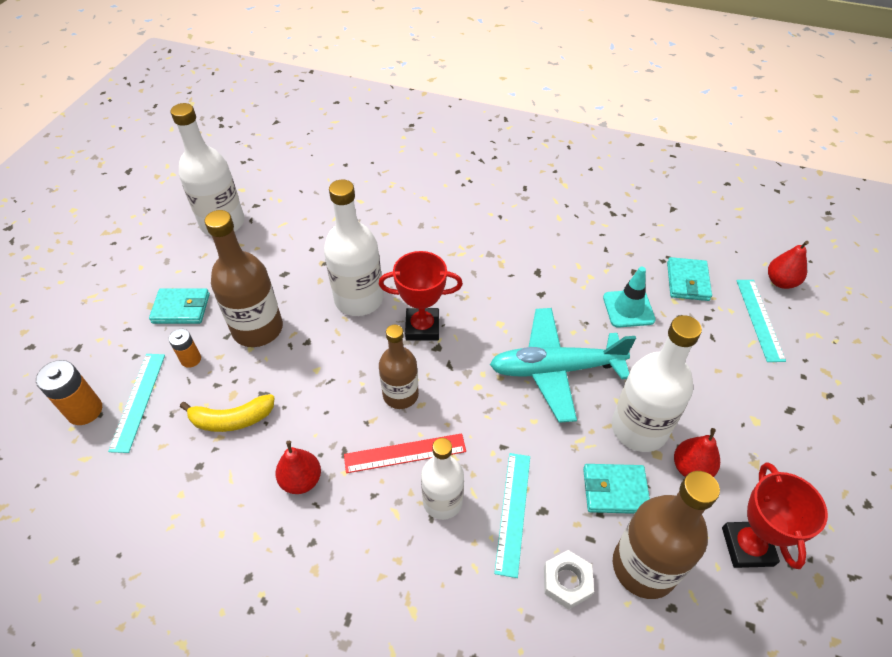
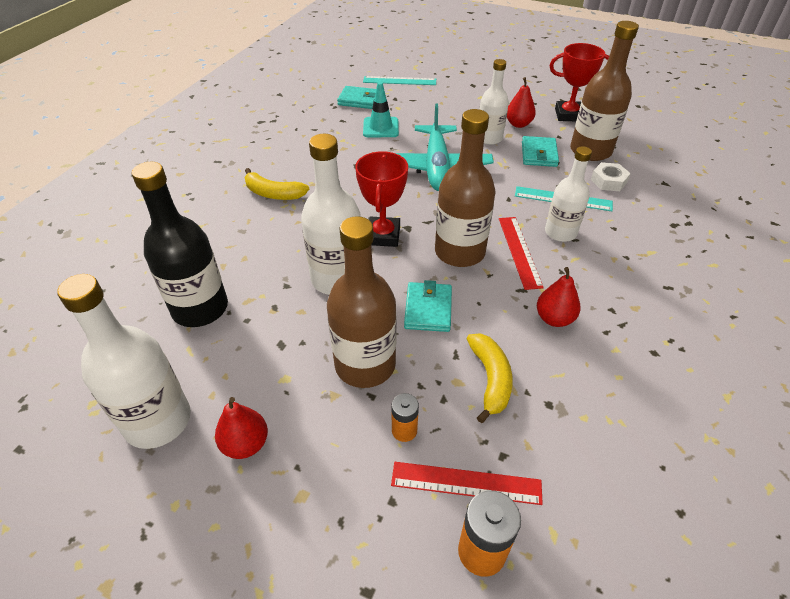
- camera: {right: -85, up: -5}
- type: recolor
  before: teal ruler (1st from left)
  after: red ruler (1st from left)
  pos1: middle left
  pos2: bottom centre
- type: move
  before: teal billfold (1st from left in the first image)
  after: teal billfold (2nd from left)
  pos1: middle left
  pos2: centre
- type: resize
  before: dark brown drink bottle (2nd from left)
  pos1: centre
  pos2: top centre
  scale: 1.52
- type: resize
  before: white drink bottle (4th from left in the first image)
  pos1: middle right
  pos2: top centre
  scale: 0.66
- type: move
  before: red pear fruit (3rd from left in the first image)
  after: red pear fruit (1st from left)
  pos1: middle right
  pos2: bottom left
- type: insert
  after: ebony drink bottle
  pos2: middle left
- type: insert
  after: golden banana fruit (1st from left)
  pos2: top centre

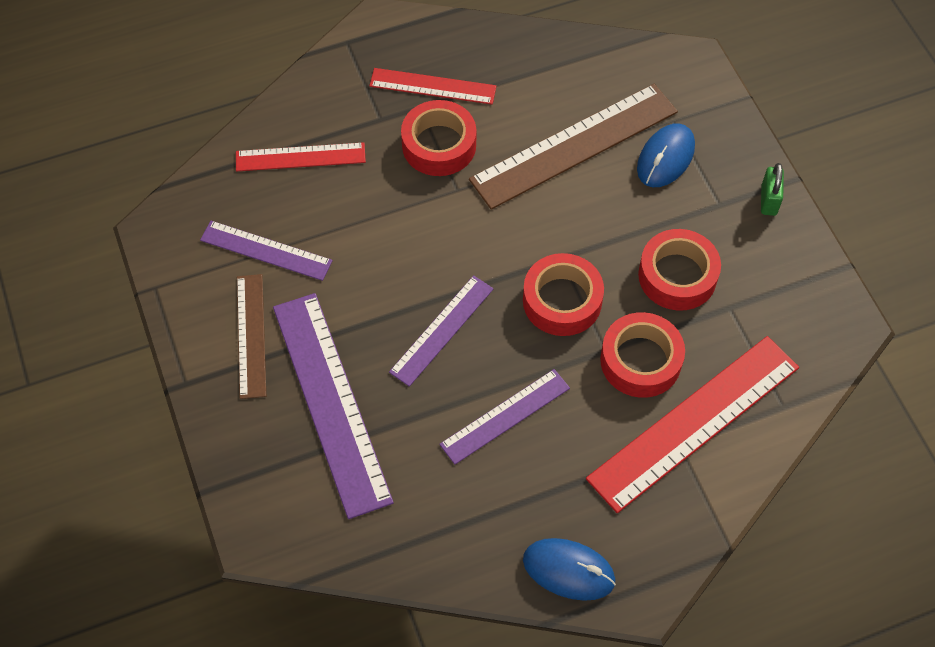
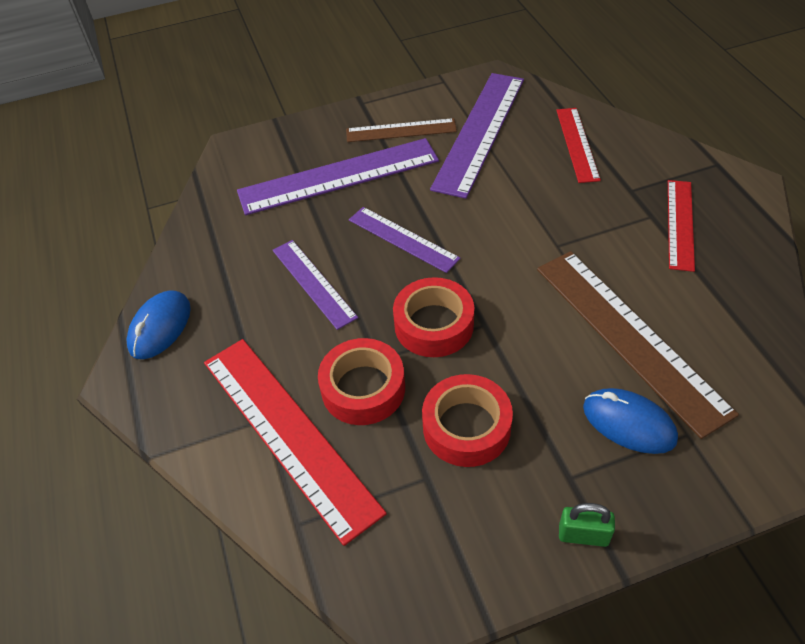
- camera: {right: 95, up: -10}
- type: resize
  before: royal purple ruler (1st from left in the first image)
  pos1: middle left
  pos2: top centre
  scale: 1.74
- type: delete
  before: red roll of tape (1st from left)
  pos1: top centre

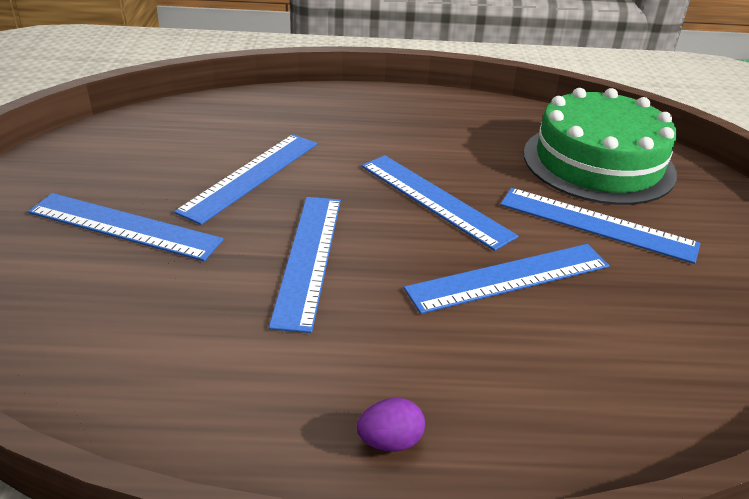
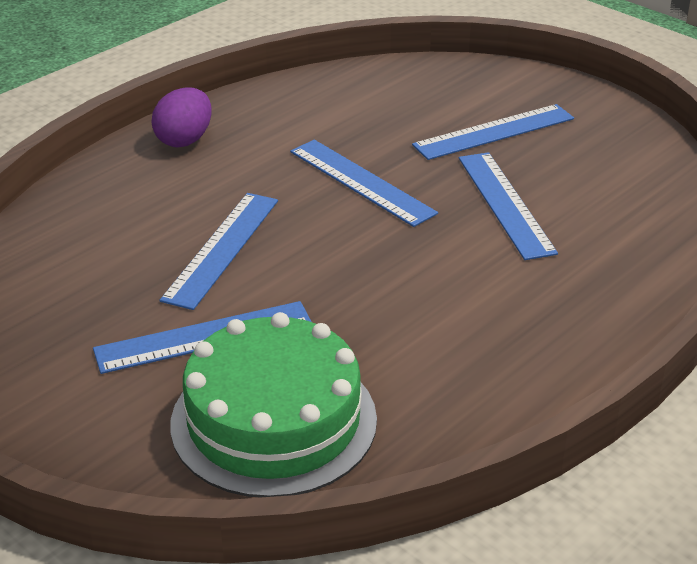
- camera: {right: 135, up: 0}
- type: resize
  before: royal purple toy egg
  pos1: bottom centre
  pos2: top left
  scale: 1.67
- type: delete
  before: royal blue ruler (4th from left)
  pos1: centre

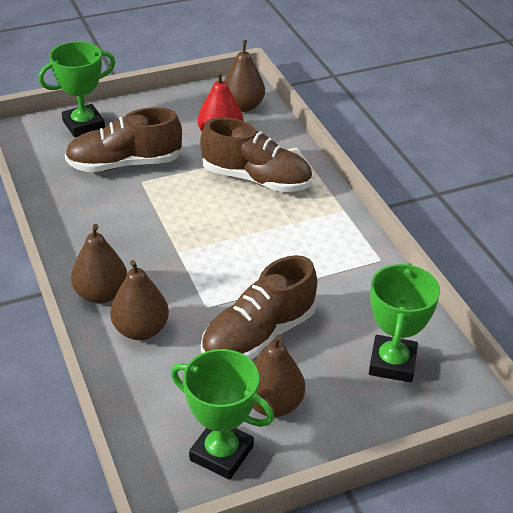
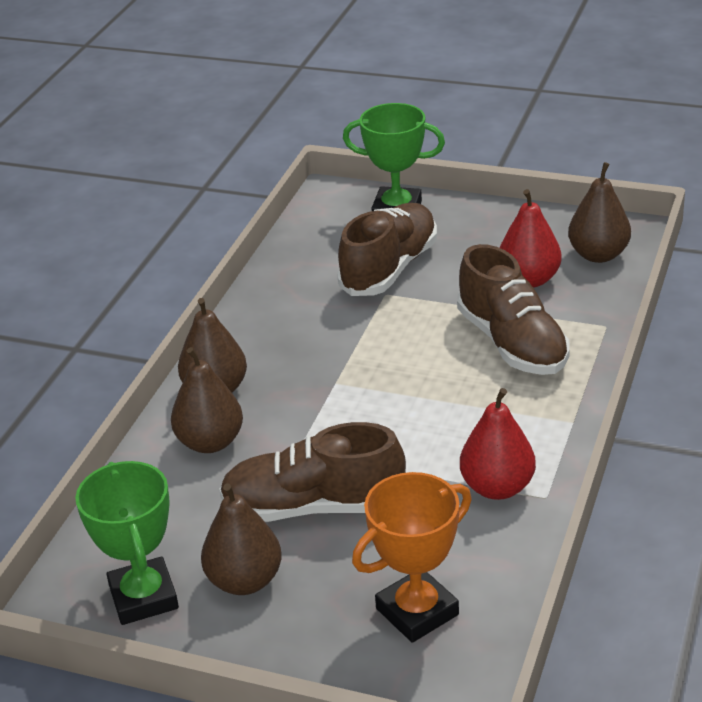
- camera: {right: 45, up: -5}
- type: rotate
  before: dark brown lace-up shoe (1st from left in the first image)
  pos1: top left
  pos2: centre
  turn: 90
- type: recolor
  before: leaf-green award cup (3rd from left)
  after: bright orange award cup
  pos1: middle right
  pos2: bottom centre
- type: insert
  after: red pear fruit (1st from left)
  pos2: middle right

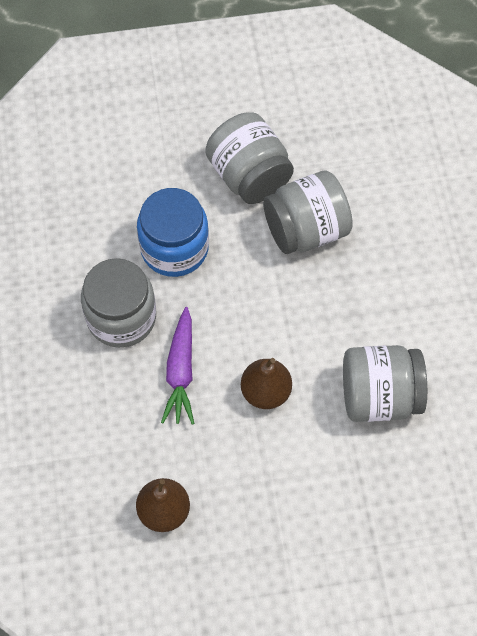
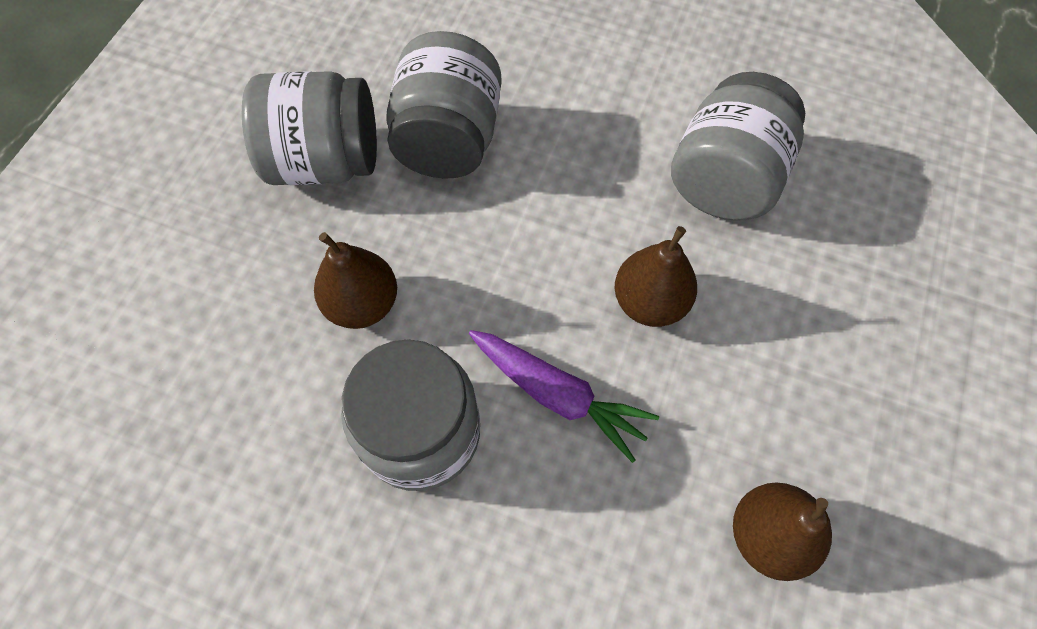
- camera: {right: -60, up: 0}
- type: replace
  before: royal blue jar
  after: dark brown pear fruit (1st from left)
  pos1: centre
  pos2: centre

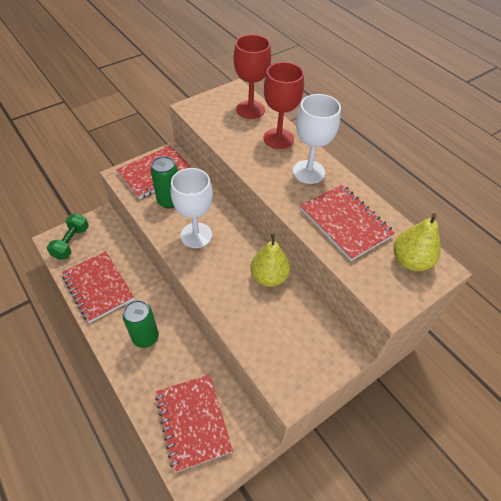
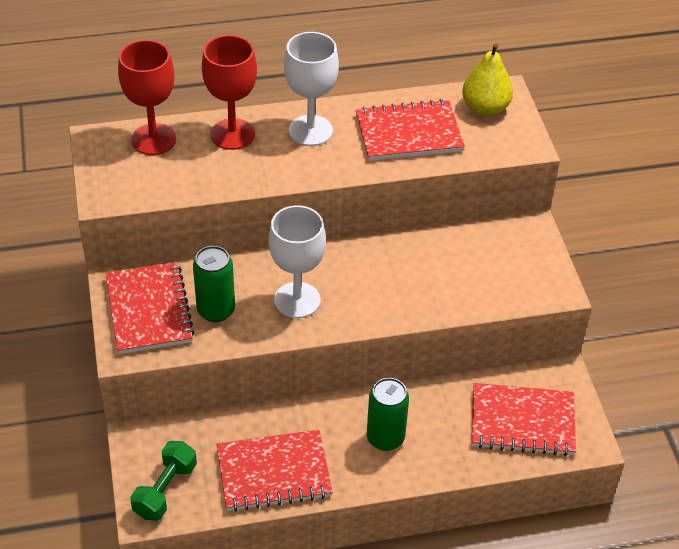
- camera: {right: -65, up: -5}
- type: rotate
  before: leaf-green dumbbell
  pos1: middle left
  pos2: bottom left
  turn: 75
- type: delete
  before: golden pear fruit (1st from left)
  pos1: centre

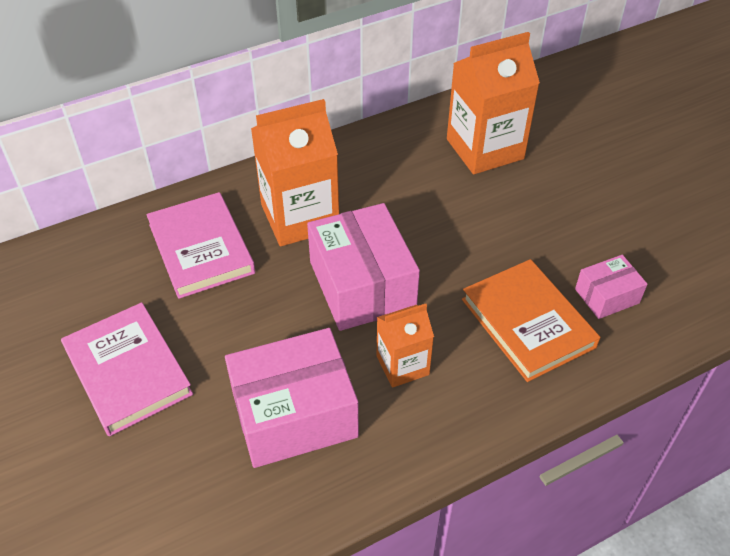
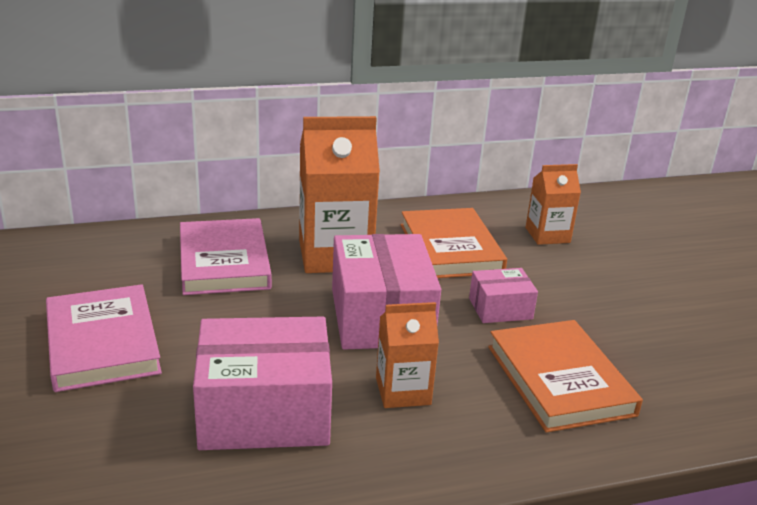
- camera: {right: 10, up: -20}
- type: resize
  before: bright orange juice carton (3rd from left)
  pos1: top right
  pos2: middle right
  scale: 0.57
- type: move
  before: rose-pink parcel (3rd from left)
  pos1: middle right
  pos2: centre
- type: insert
  after: bright orange hardback (1st from left)
  pos2: centre

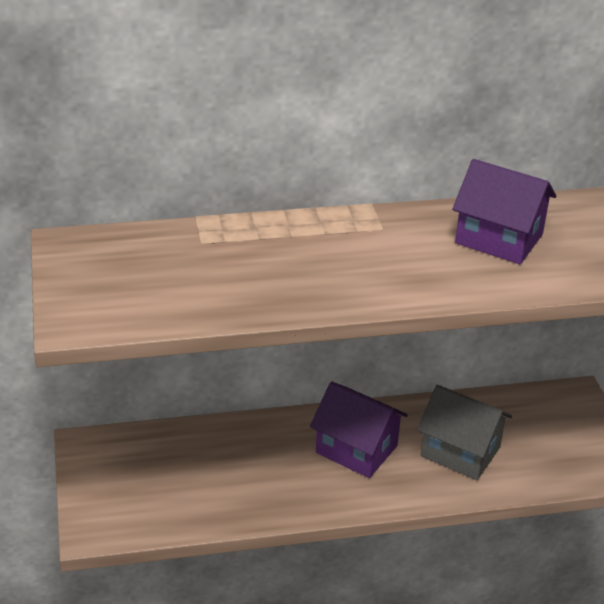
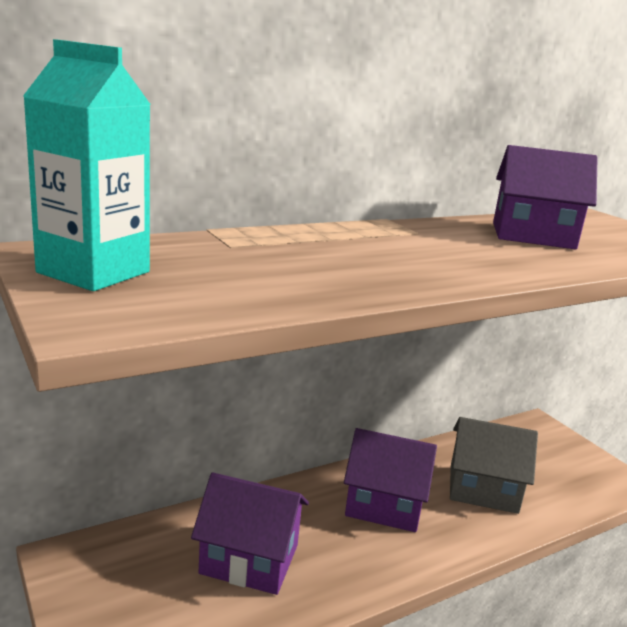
- camera: {right: -20, up: -15}
- type: insert
  after: teal juice carton
  pos2: top left
- type: insert
  after: royal purple house (1st from left)
  pos2: bottom centre

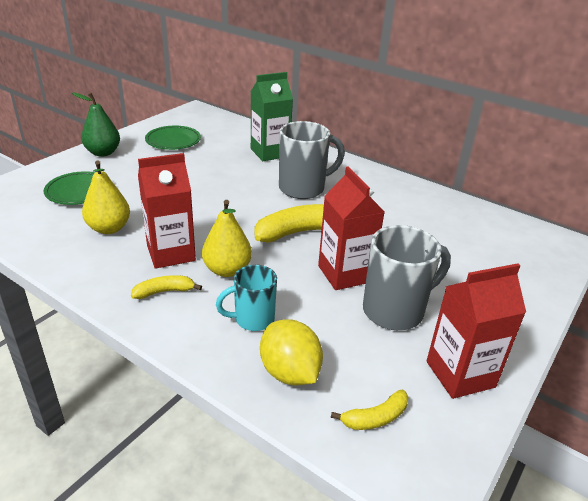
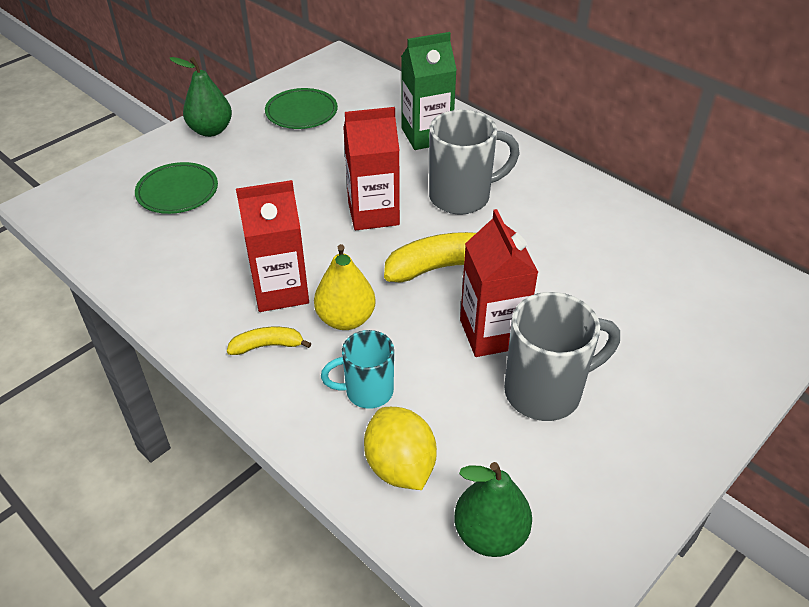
- camera: {right: 10, up: 10}
- type: delete
  before: golden pear fruit (1st from left)
  pos1: middle left
- type: replace
  before: golden banana fruit (3rd from left)
  after: leaf-green pear fruit (2nd from left)
  pos1: bottom centre
  pos2: bottom centre
- type: move
  before: red juice carton (3rd from left in the first image)
  after: red juice carton (2nd from left)
  pos1: middle right
  pos2: top centre

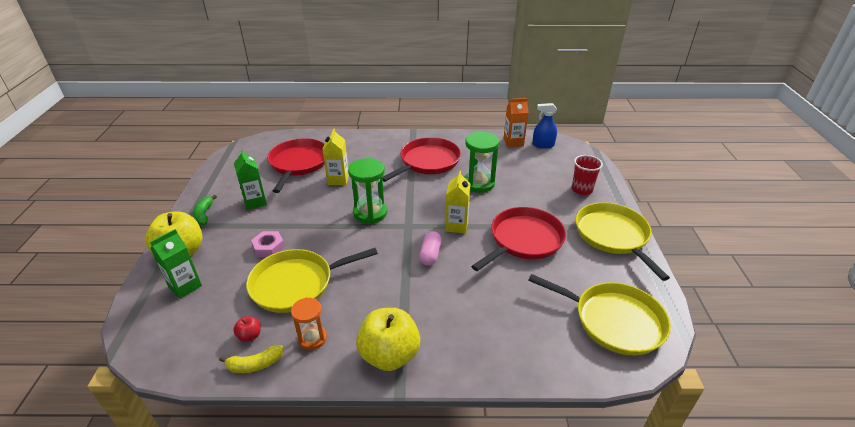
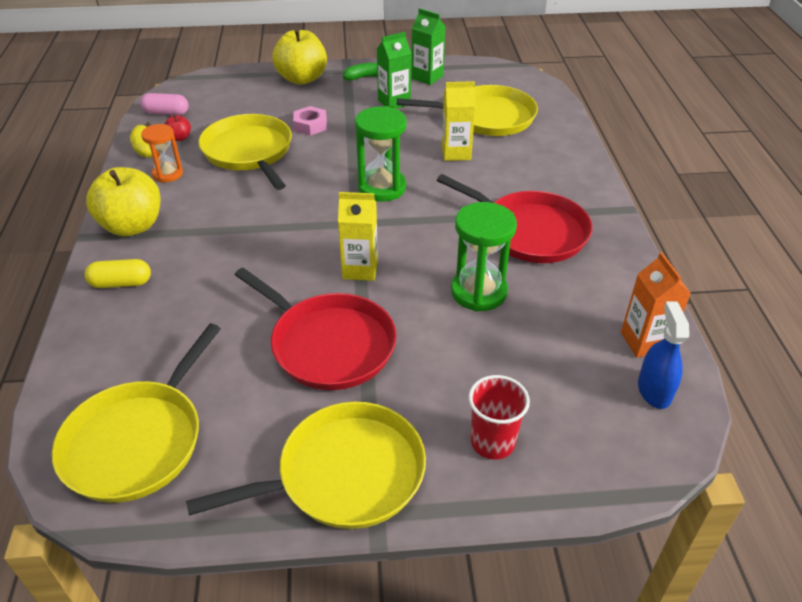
- camera: {right: 85, up: 5}
- type: move
  before: leaf-green juice carton (1st from left in the first image)
  after: leaf-green juice carton (2nd from left)
  pos1: middle left
  pos2: top centre
- type: recolor
  before: red skillet (1st from left)
  after: golden skillet (4th from left)
  pos1: centre
  pos2: top centre
- type: move
  before: rose-pink pill shape
  pos1: centre
  pos2: top left
- type: insert
  after: golden pill shape
  pos2: middle left

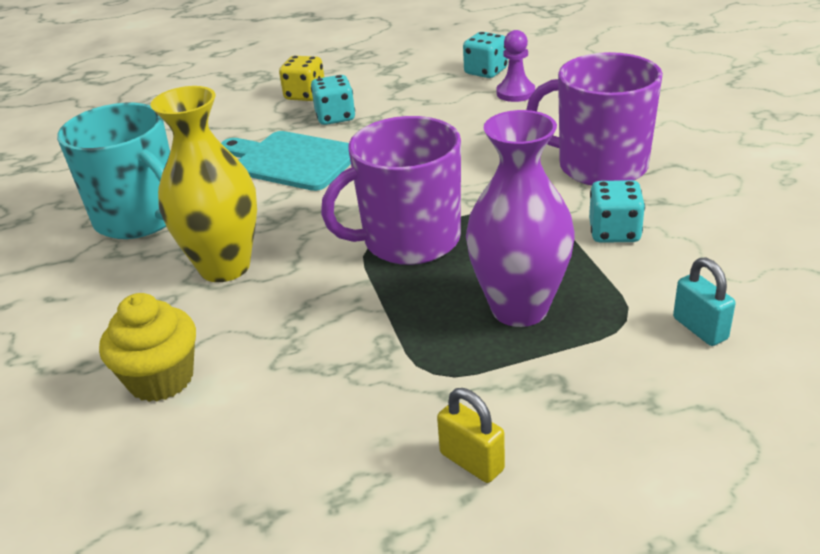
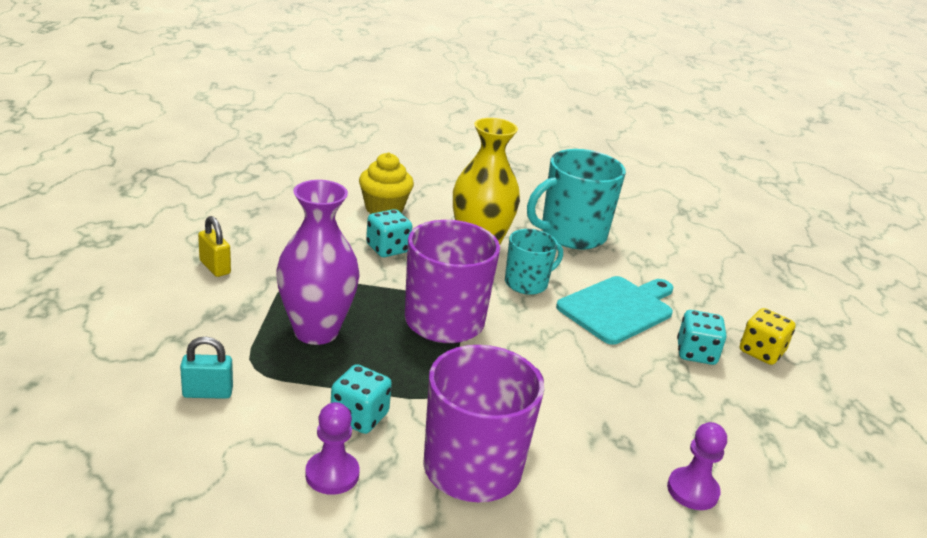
- camera: {right: 105, up: -5}
- type: rotate
  before: golden small lock
  pos1: bottom centre
  pos2: middle left
  turn: 75
- type: move
  before: teal game die (2nd from left)
  pos1: top centre
  pos2: centre
- type: insert
  after: royal purple pawn (1st from left)
  pos2: bottom centre
- type: insert
  after: teal mug (1st from left)
  pos2: centre

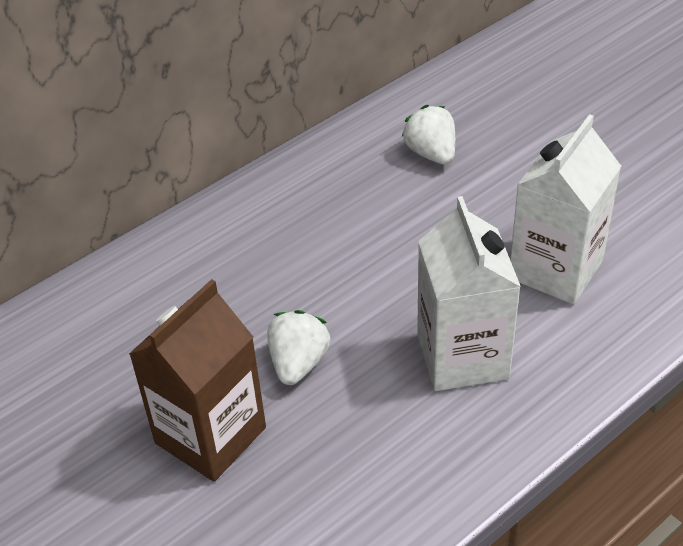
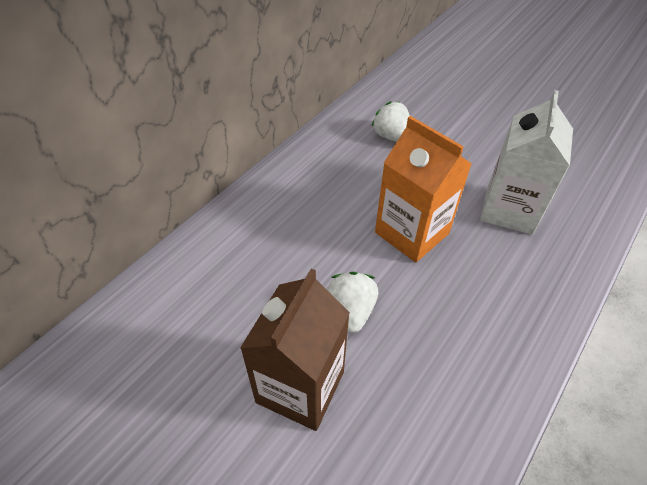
- camera: {right: -15, up: 5}
- type: delete
  before: white juice carton (1st from left)
  pos1: middle right
- type: insert
  after: bright orange juice carton
  pos2: centre

